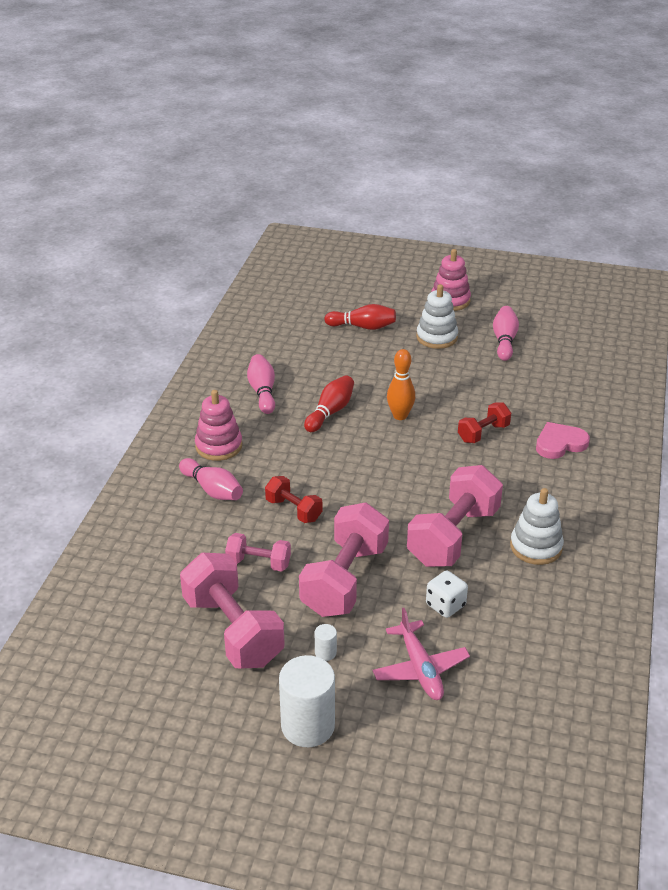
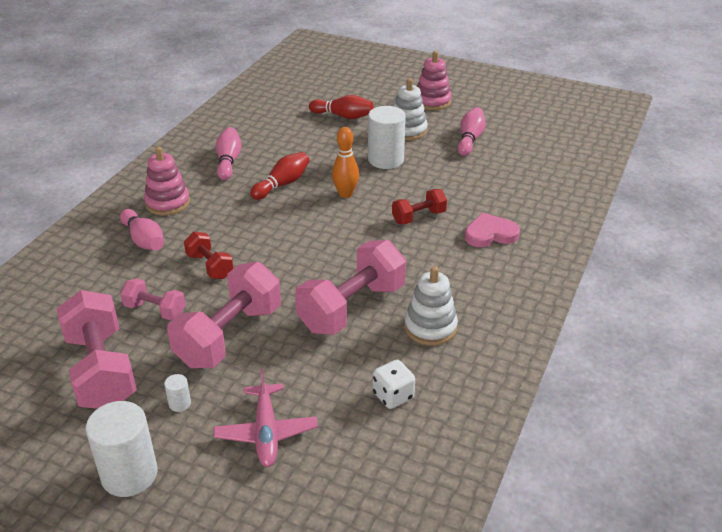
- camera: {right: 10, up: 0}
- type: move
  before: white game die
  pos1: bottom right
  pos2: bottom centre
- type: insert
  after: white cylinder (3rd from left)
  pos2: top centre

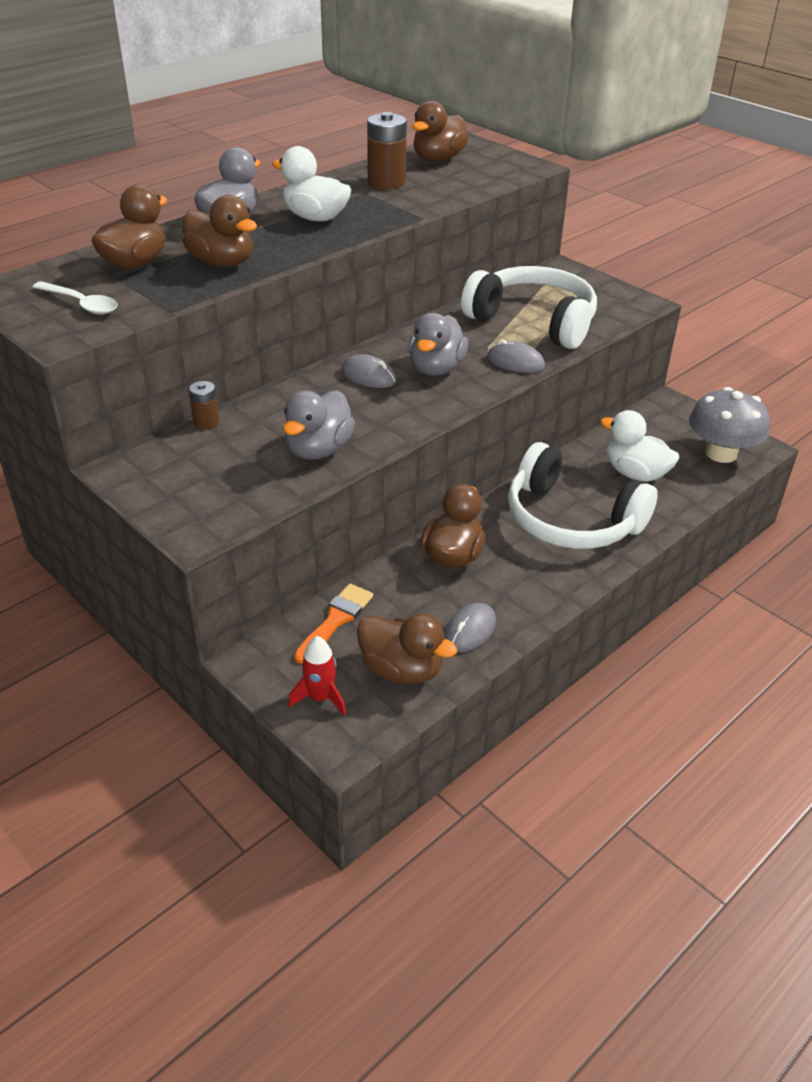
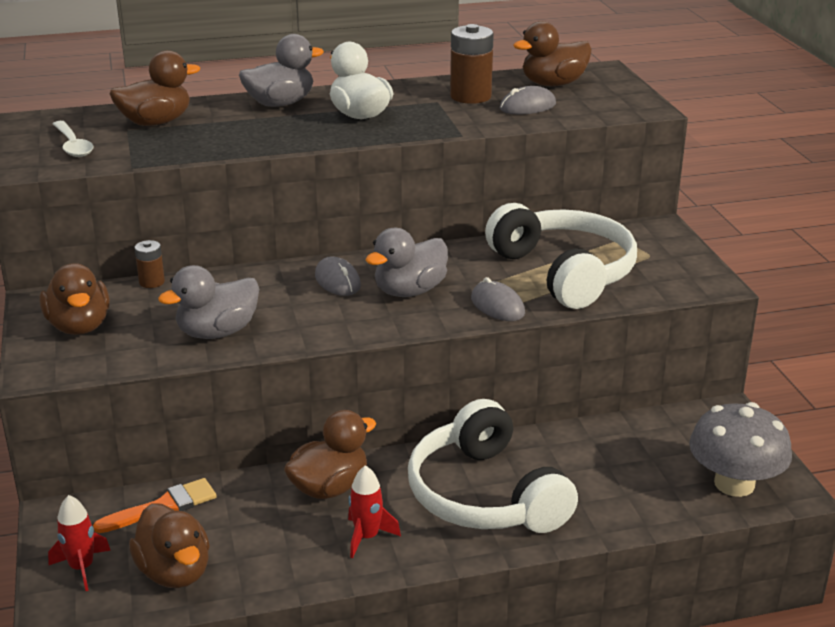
- camera: {right: 30, up: -10}
- type: move
  before: dark brown rubber duck (2nd from left in the first image)
  after: dark brown rubber duck (1st from left)
  pos1: top left
  pos2: middle left
- type: move
  before: ash-grey mouse (2nd from left in the first image)
  after: ash-grey mouse (3rd from left)
  pos1: centre
  pos2: top centre
- type: delete
  before: white rubber duck (2nd from left)
  pos1: middle right
- type: insert
  after: red toy rocket (2nd from left)
  pos2: bottom centre

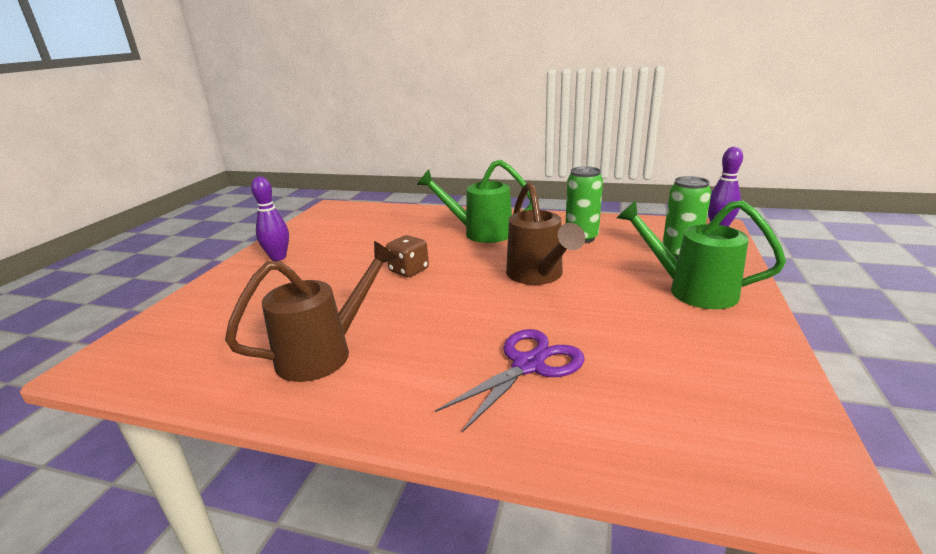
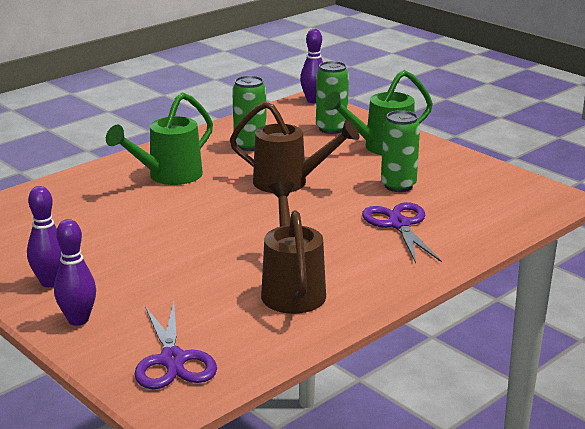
- camera: {right: -60, up: 0}
- type: delete
  before: dark brown game die
  pos1: centre
- type: insert
  after: royal purple bowling pin (2nd from left)
  pos2: middle left
- type: insert
  after: royal purple scissors (1st from left)
  pos2: bottom left
- type: insert
  after: leaf-green soda can (3rd from left)
  pos2: middle right

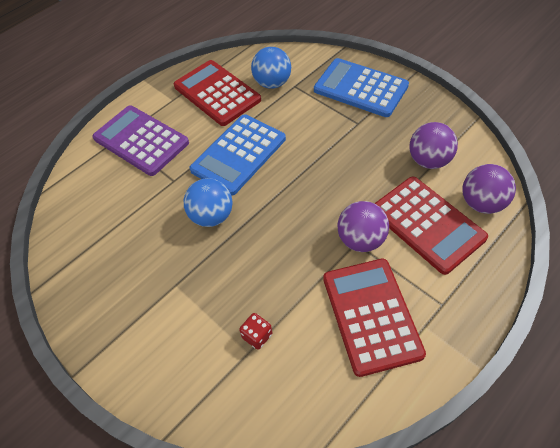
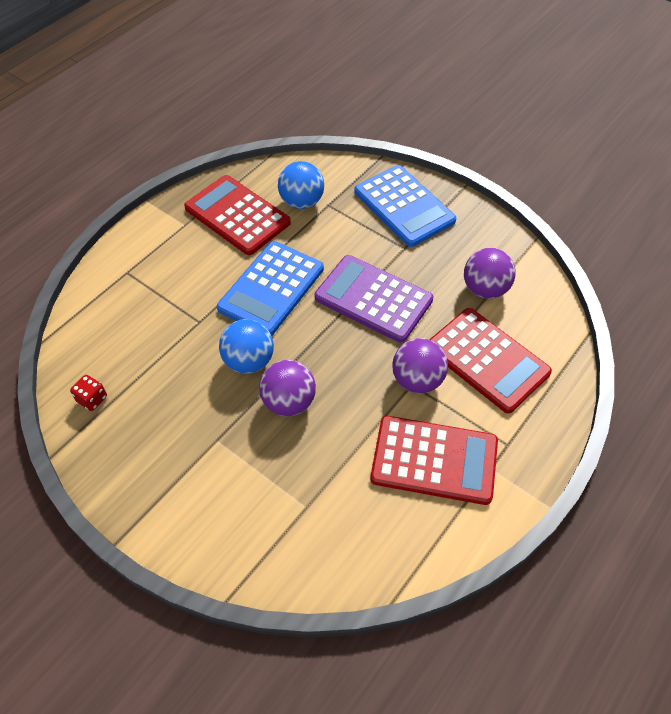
- camera: {right: -10, up: 0}
- type: move
  before: royal purple calculator
  pos1: top left
  pos2: centre
- type: move
  before: red game die
  pos1: bottom centre
  pos2: middle left
- type: rotate
  before: royal blue calculator (2nd from left)
  pos1: top centre
  pos2: top centre
  turn: -150
- type: rotate
  before: red calculator (2nd from left)
  pos1: bottom right
  pos2: centre
  turn: 120
- type: move
  before: royal purple sphere (3rd from left in the first image)
  after: royal purple sphere (1st from left)
  pos1: middle right
  pos2: centre

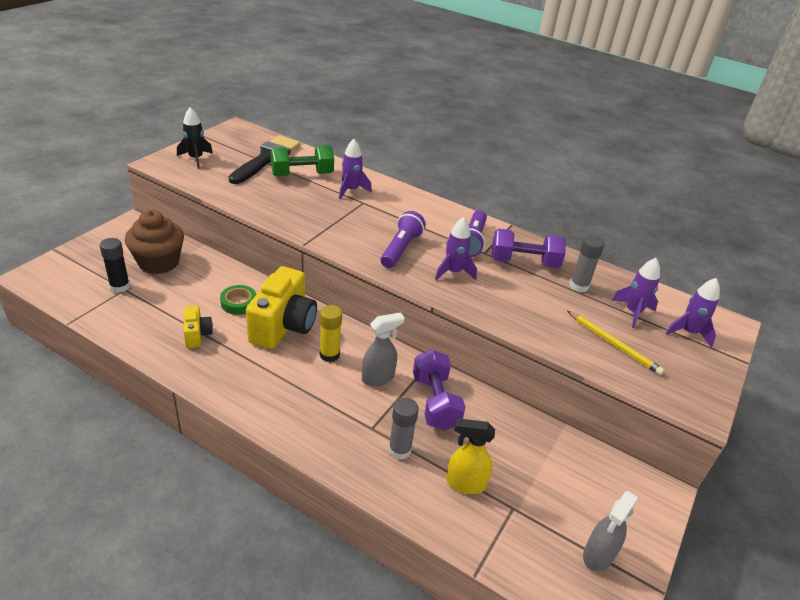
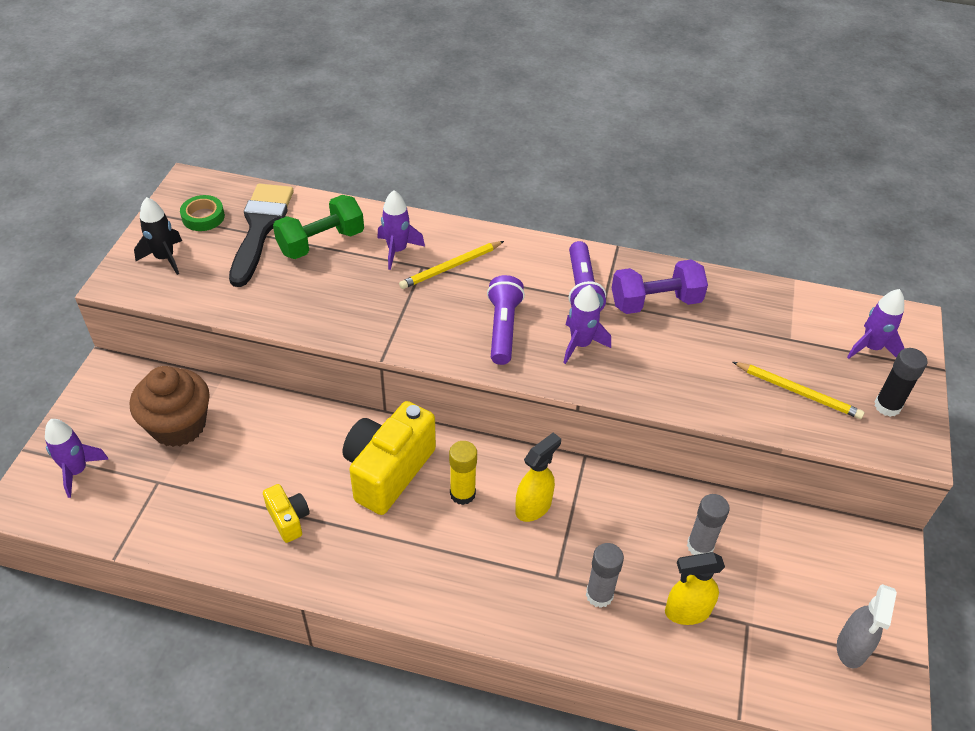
- camera: {right: -15, up: 10}
- type: move
  before: ebony stick of glue
  pos1: middle left
  pos2: middle right
- type: move
  before: leaf-green roll of tape
  pos1: middle left
  pos2: top left
- type: rotate
  before: golden camera (2nd from left)
  pos1: centre
  pos2: centre
  turn: -150
- type: recolor
  before: ash-grey spray cleaner (1st from left)
  after: golden spray cleaner (1st from left)
  pos1: centre
  pos2: centre
- type: delete
  before: royal purple dumbbell (1st from left)
  pos1: centre
- type: move
  before: ash-grey stick of glue (2nd from left)
  pos1: middle right
  pos2: bottom right
- type: move
  before: royal purple toy rocket (3rd from left in the first image)
  after: royal purple toy rocket (1st from left)
  pos1: middle right
  pos2: middle left
- type: insert
  after: golden lead pencil (1st from left)
  pos2: centre

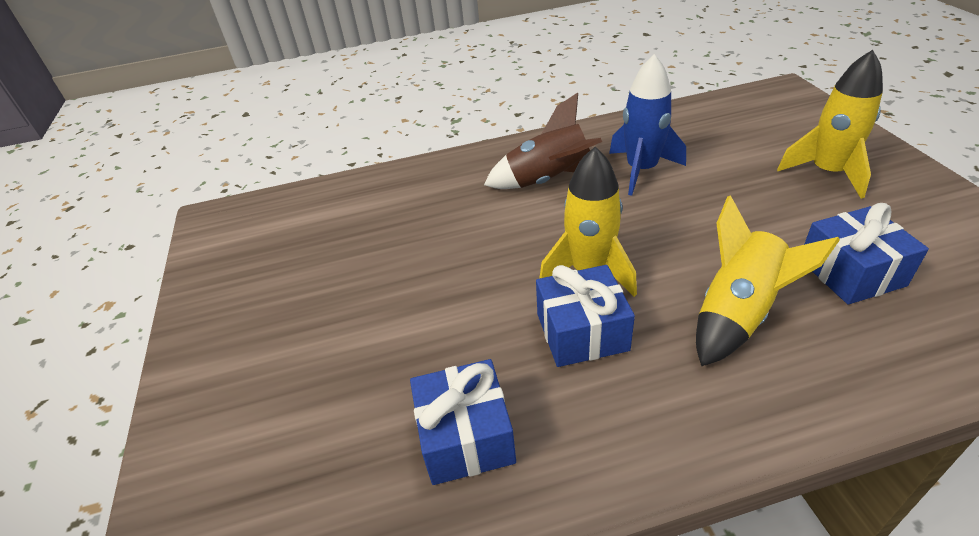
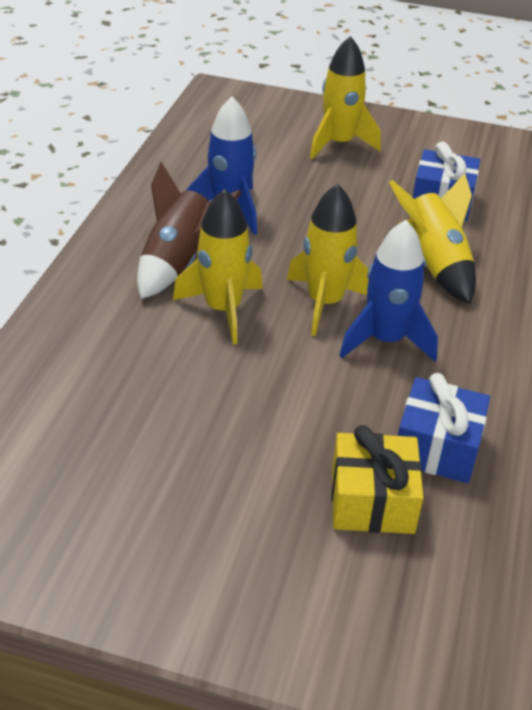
- camera: {right: -65, up: 0}
- type: replace
  before: royal blue gift (2nd from left)
  after: royal blue toy rocket (2nd from left)
  pos1: centre
  pos2: middle right
- type: insert
  after: golden toy rocket (1st from left)
  pos2: centre
- type: insert
  after: golden gift
  pos2: bottom right

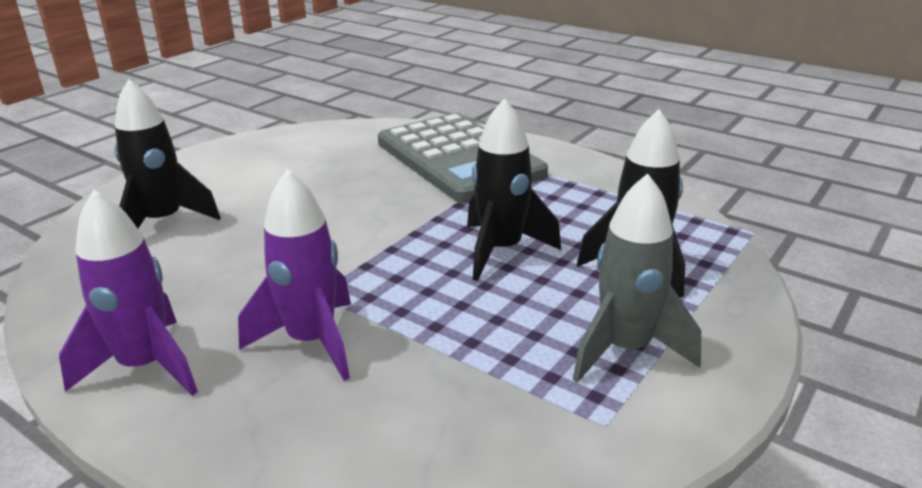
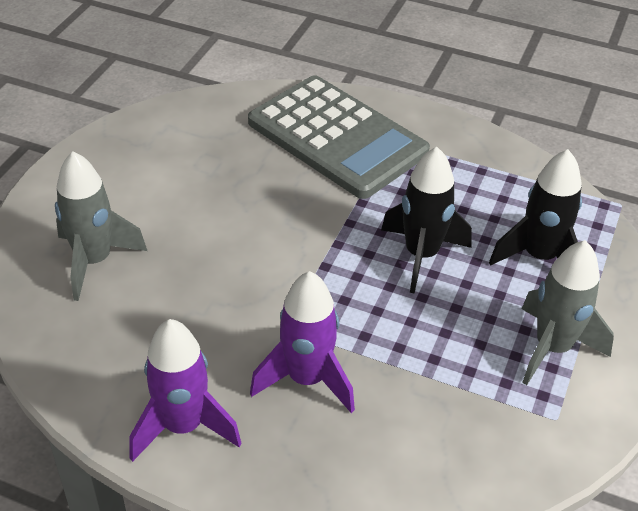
- camera: {right: -15, up: 15}
- type: recolor
  before: ebony toy rocket (1st from left)
  after: ash-grey toy rocket (1st from left)
  pos1: top left
  pos2: middle left

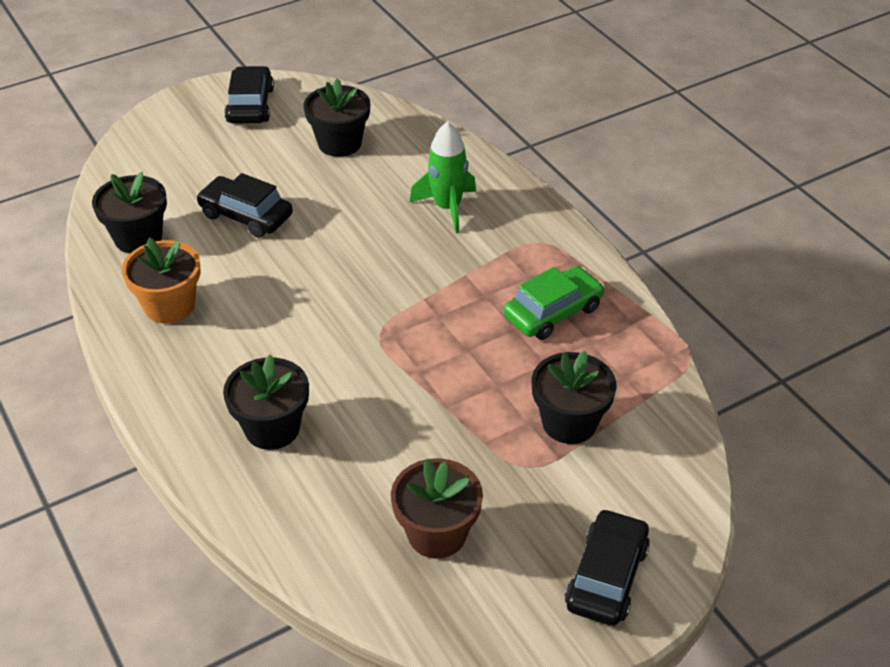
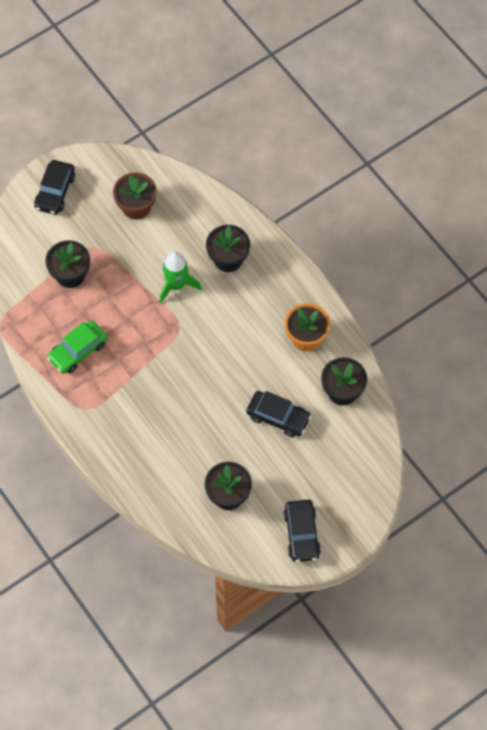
- camera: {right: 175, up: 20}
- type: move
  before: leaf-green toy rocket
  pos1: top centre
  pos2: centre

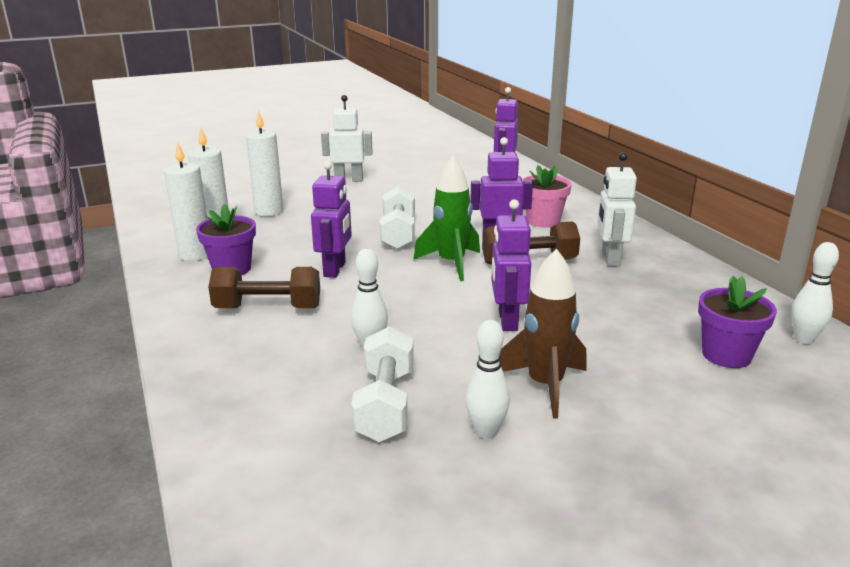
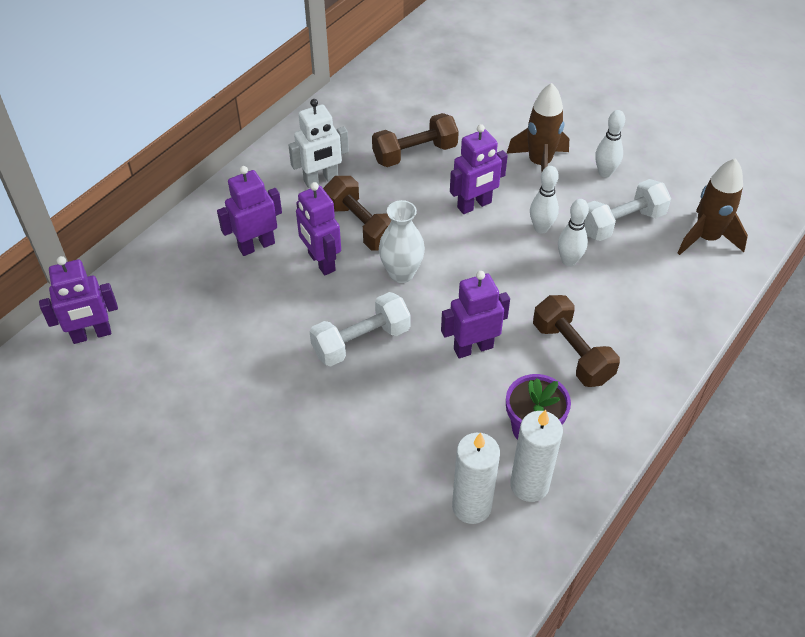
- camera: {right: -120, up: 25}
- type: delete
  before: white candle (3rd from left)
  pos1: top left
- type: delete
  before: white robot (1st from left)
  pos1: top centre
- type: replace
  before: leaf-green toy rocket
  after: white vase
  pos1: centre
  pos2: centre
- type: replace
  before: rose-pink plant pot
  after: royal purple robot (2nd from left)
  pos1: centre
  pos2: top left
- type: delete
  before: royal purple plant pot (2nd from left)
  pos1: middle right
- type: move
  before: white bowling pin (3rd from left in the first image)
  after: white bowling pin (1st from left)
  pos1: middle right
  pos2: top right
- type: insert
  after: dark brown dumbbell (2nd from left)
  pos2: top centre
- type: insert
  after: dark brown toy rocket (2nd from left)
  pos2: top right

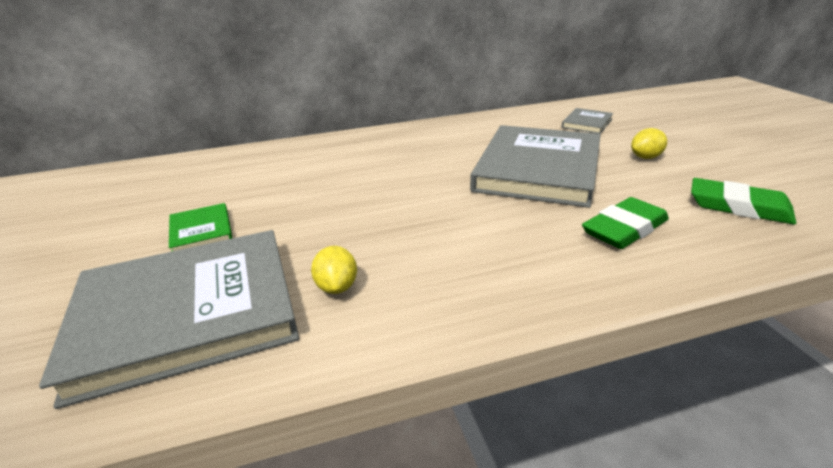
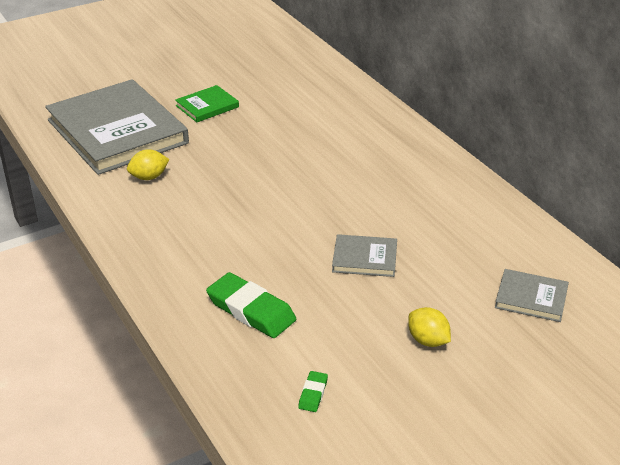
- camera: {right: 75, up: 5}
- type: resize
  before: ash-grey hardback (2nd from left)
  pos1: centre
  pos2: centre
  scale: 0.43
- type: resize
  before: leaf-green pencil eraser (2nd from left)
  pos1: middle right
  pos2: bottom centre
  scale: 0.47

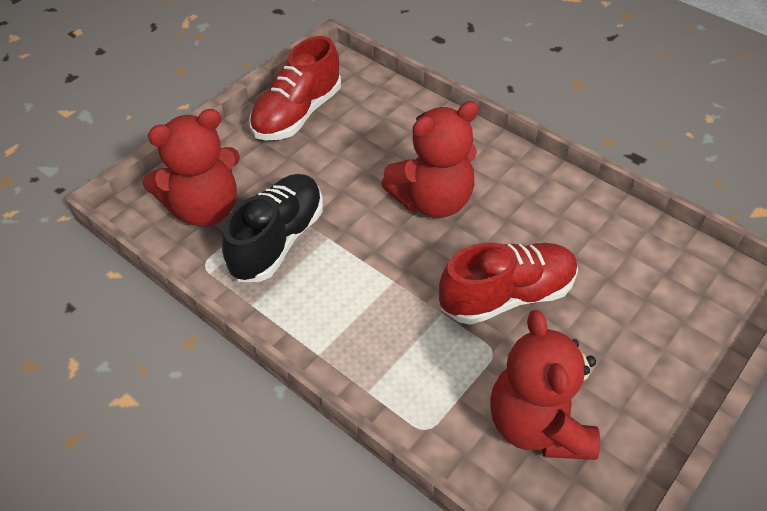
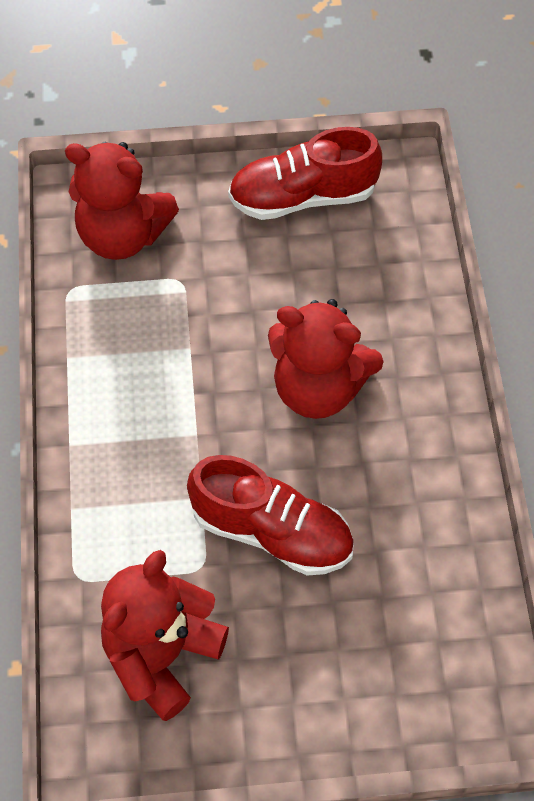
- camera: {right: 45, up: 10}
- type: delete
  before: ebony lace-up shoe
  pos1: centre

